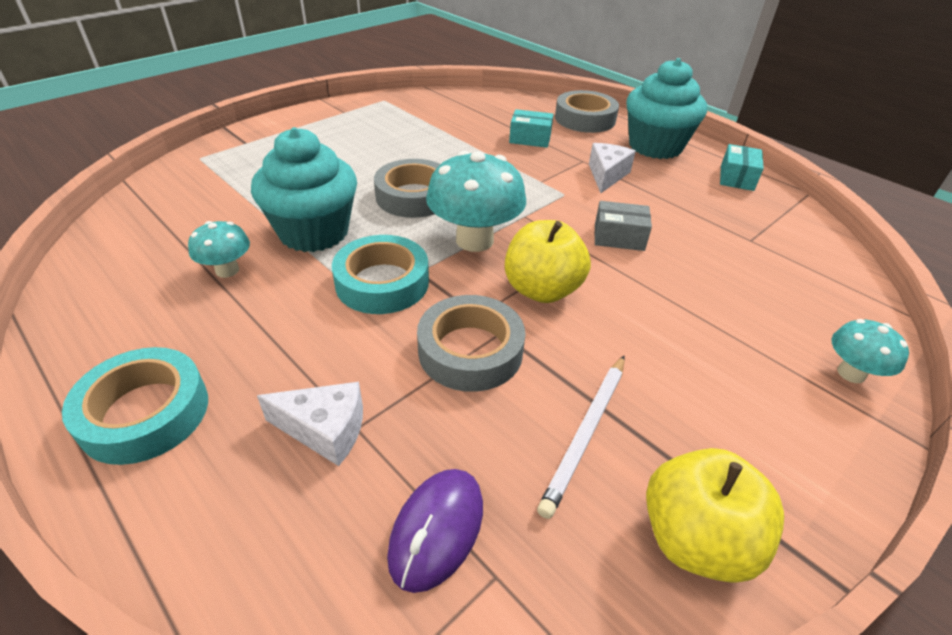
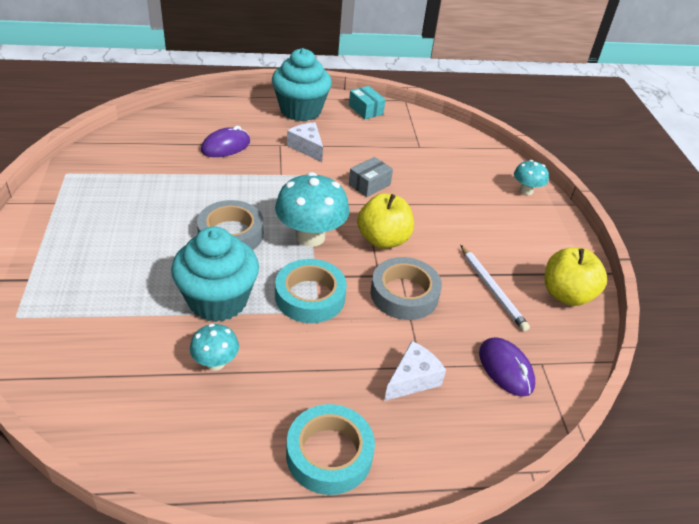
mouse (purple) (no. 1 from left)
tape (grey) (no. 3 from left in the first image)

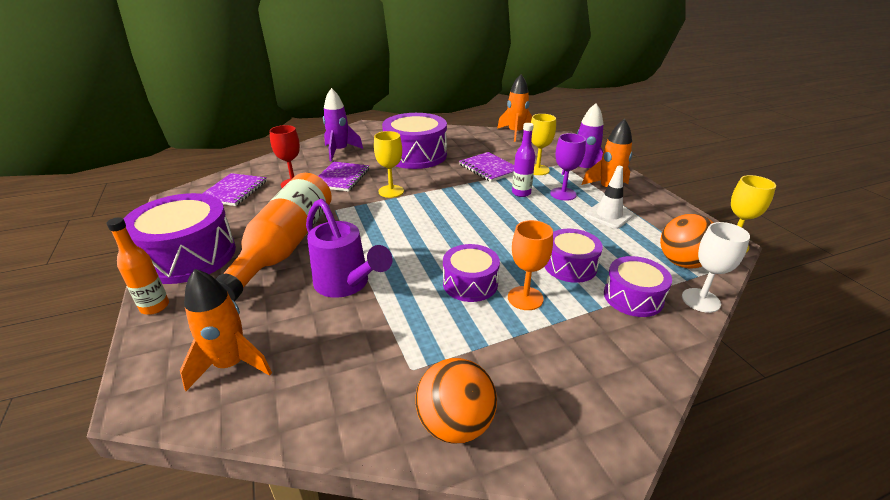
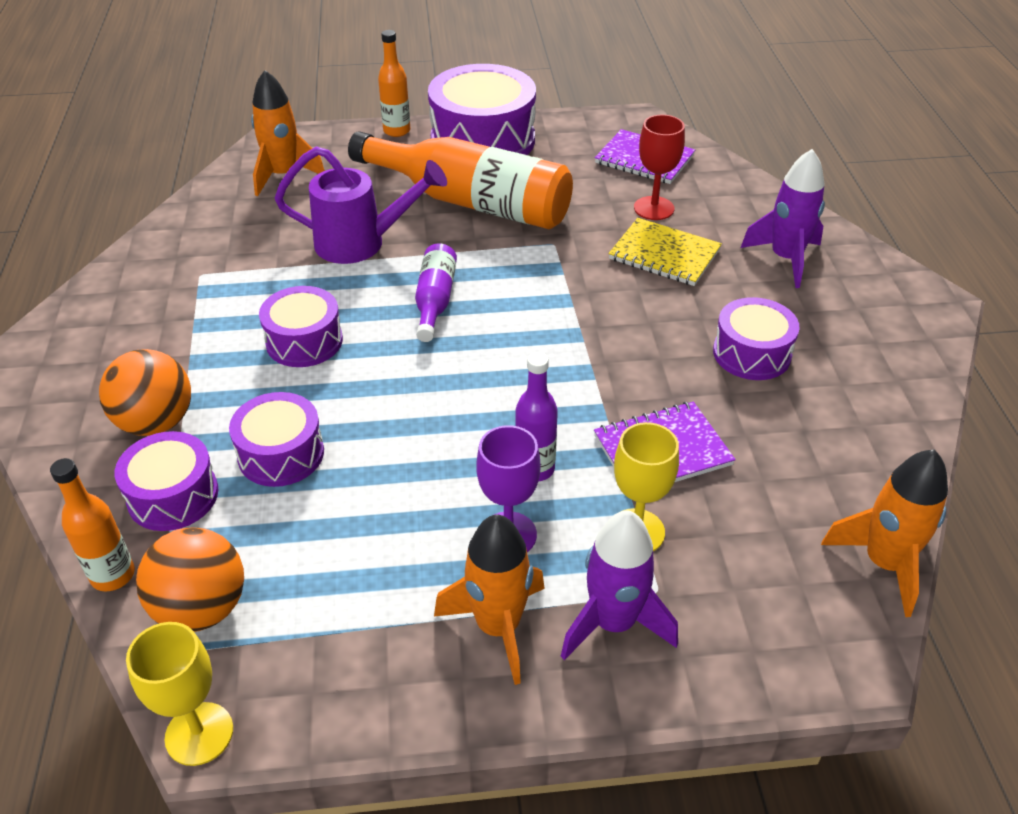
watering can (purple)
notebook (yellow)
goblet (yellow) (no. 1 from left in the first image)
drum (purple) (no. 5 from left)
ball (orange) (no. 1 from left)
goblet (orange)
traffic cone (white)
bottle (orange) (no. 1 from left)
bottle (purple) (no. 1 from left)

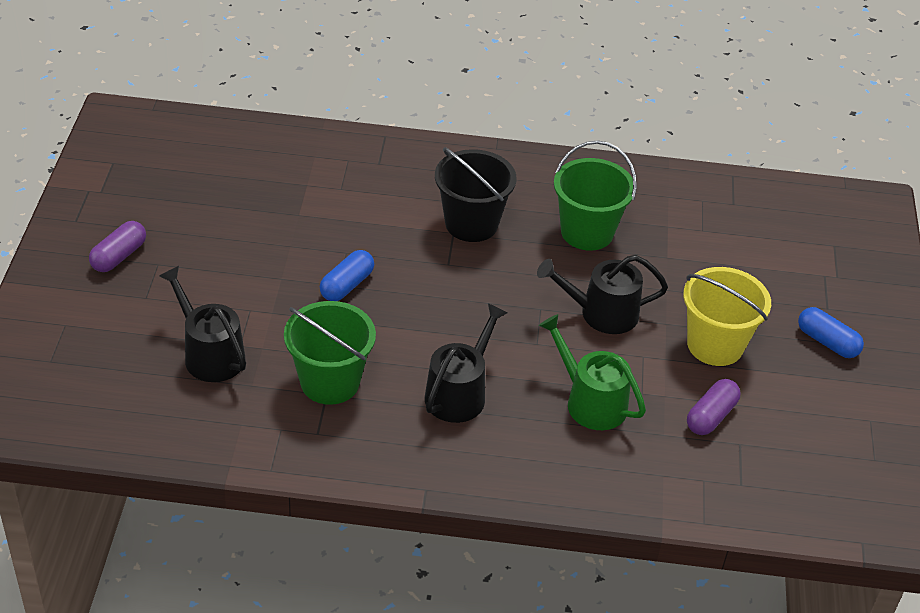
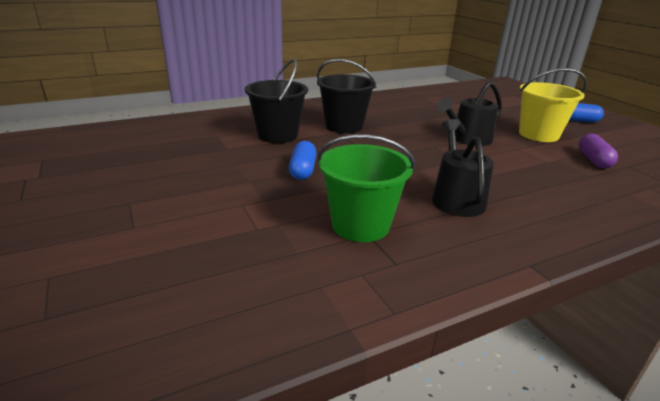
capsule (purple) (no. 1 from left in the first image)
watering can (black) (no. 1 from left in the first image)
watering can (green)
bucket (green) (no. 2 from left in the first image)
bucket (black) (no. 1 from left)

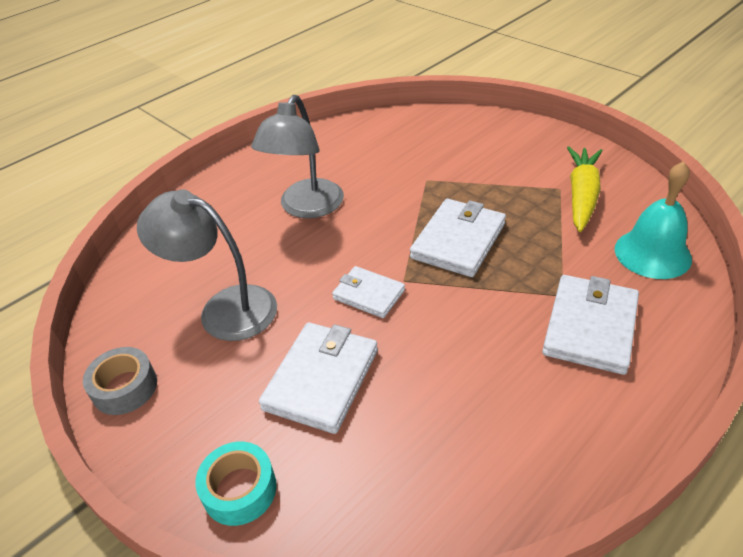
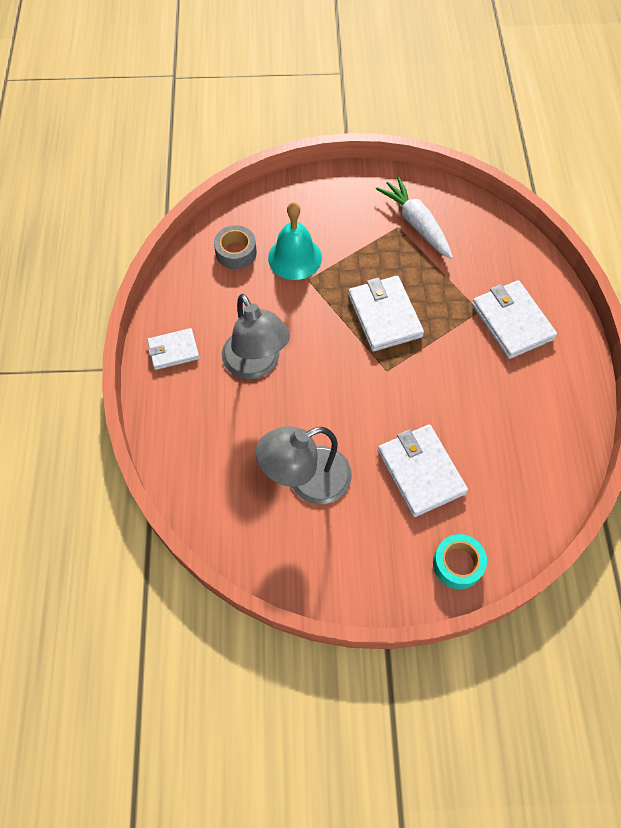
tape (grey)
wallet (white) (no. 1 from left)
carrot (white)
bell (turquoise)

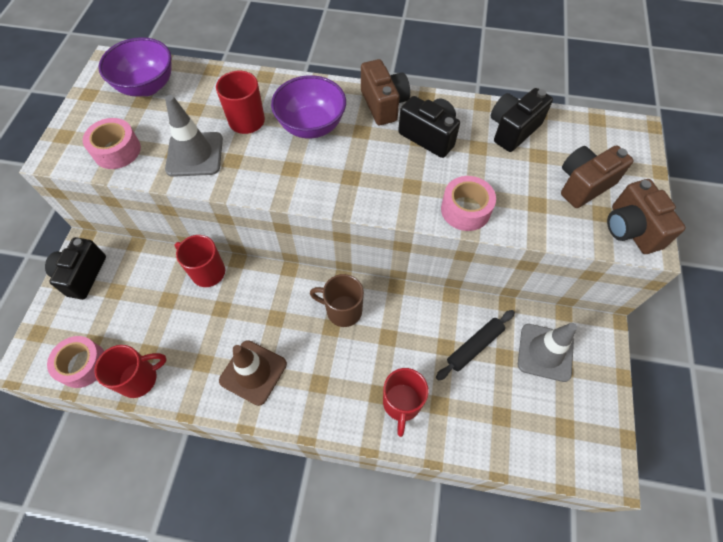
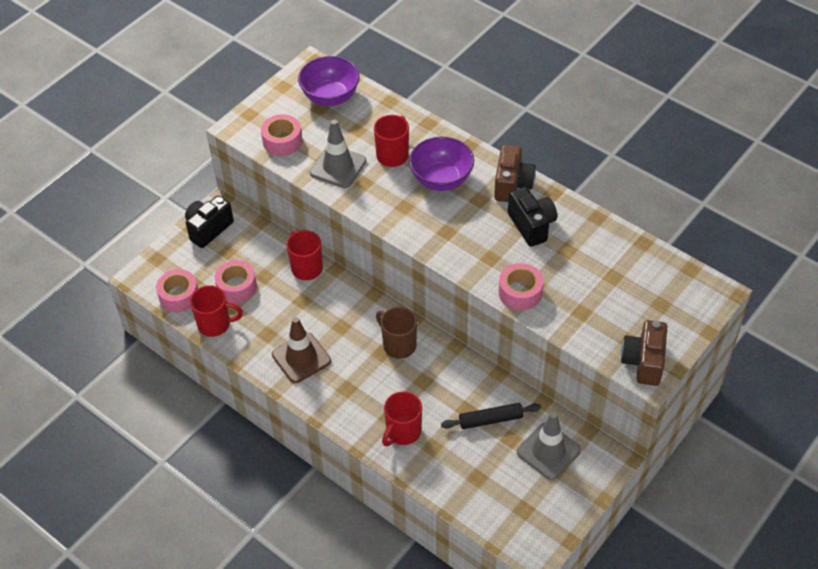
camera (black) (no. 3 from left in the first image)
camera (brown) (no. 2 from left in the first image)
tape (pink) (no. 2 from left)

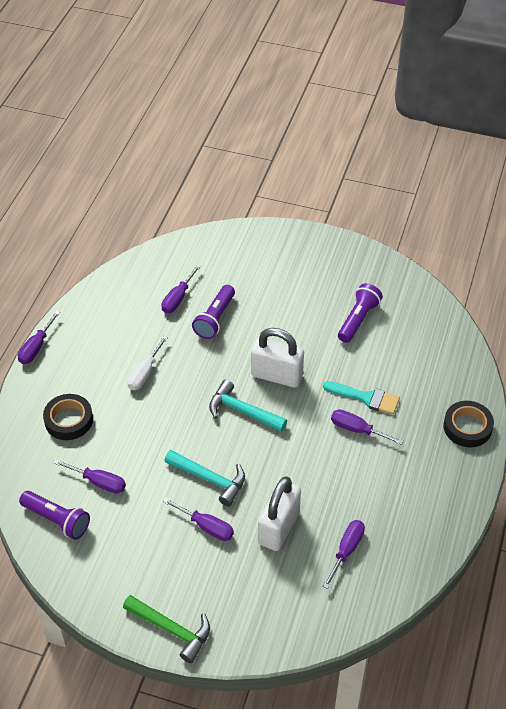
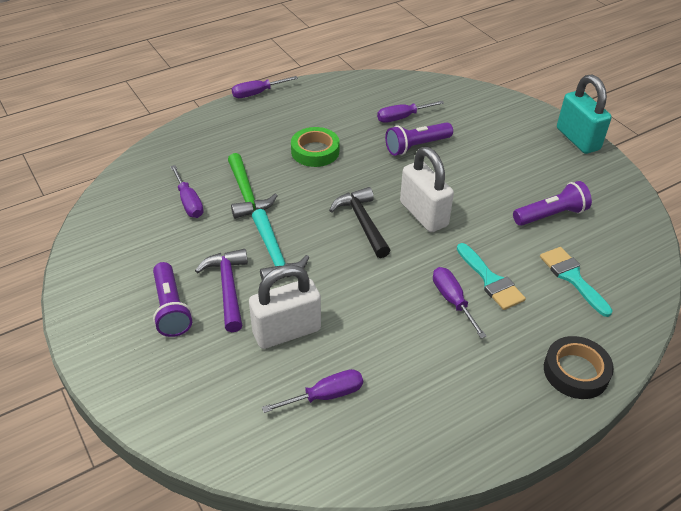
flashlight (purple) (no. 1 from left)
tape (black) (no. 1 from left in the first image)
hammer (green)
tape (green)
hammer (purple)
hammer (black)
brush (turquoise) (no. 2 from left)
padlock (turquoise)

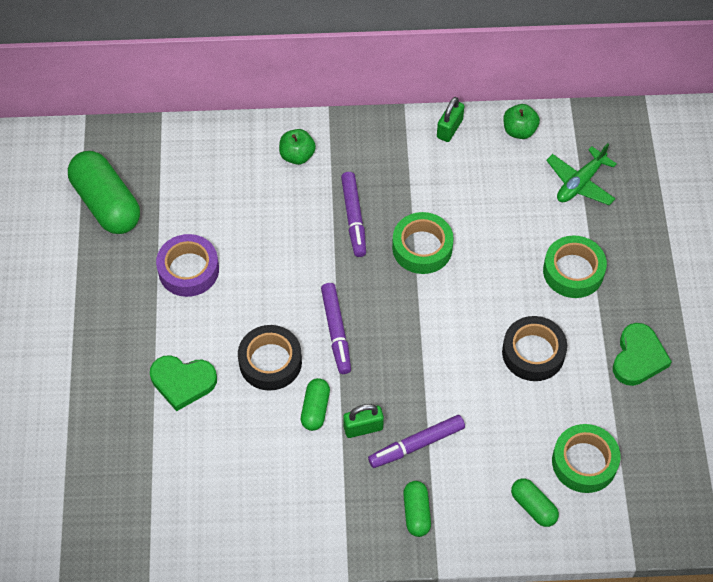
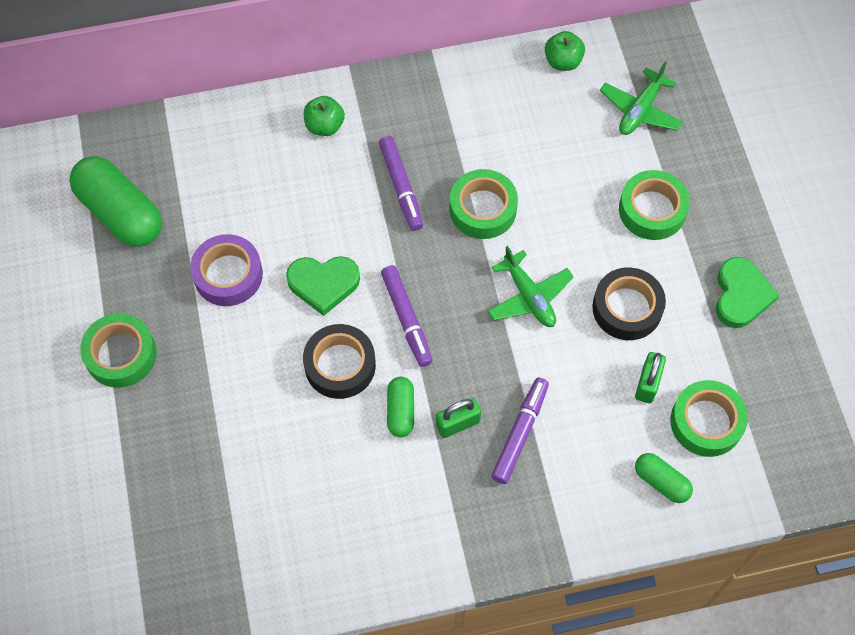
heart (green) (no. 1 from left)
marker (purple) (no. 3 from left)
capsule (green) (no. 3 from left in the first image)
padlock (green) (no. 2 from left)
tape (green) (no. 1 from left)
plane (green) (no. 1 from left)

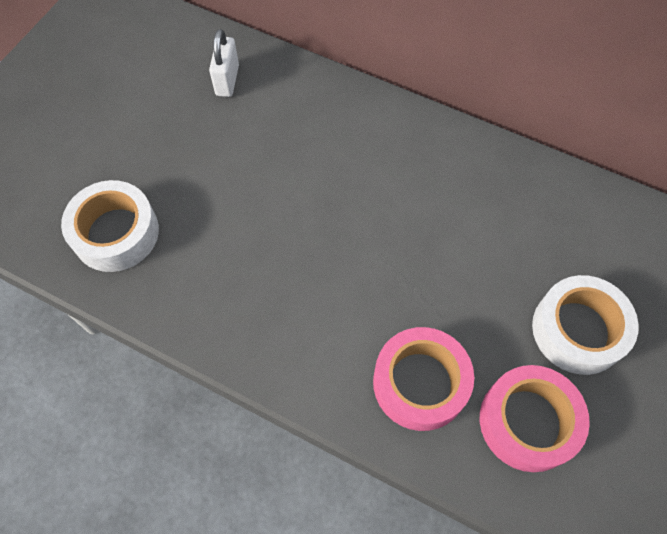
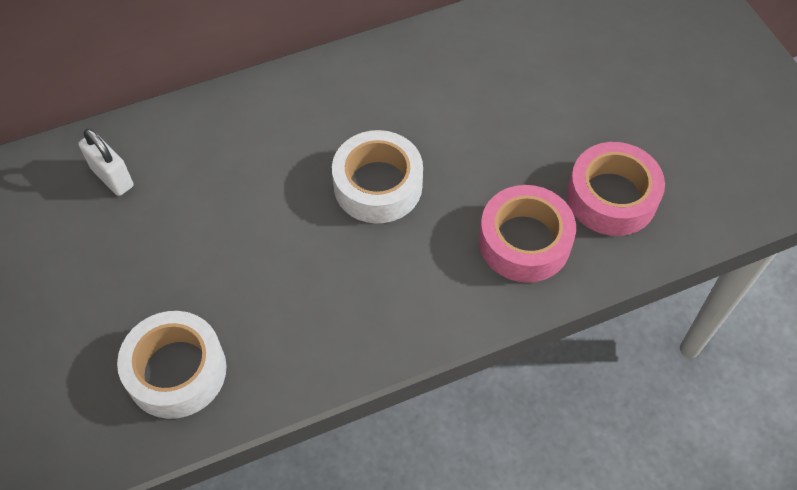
tape (white) (no. 2 from left)

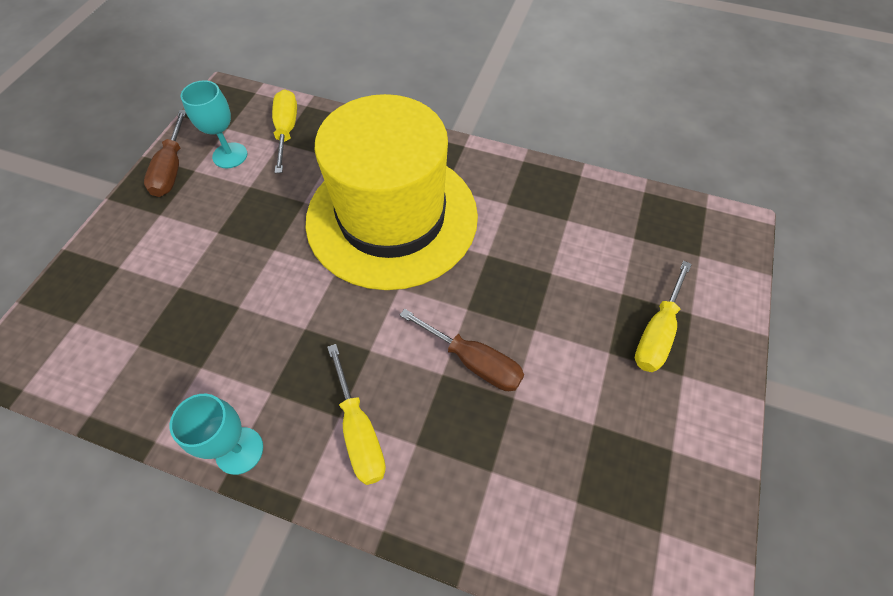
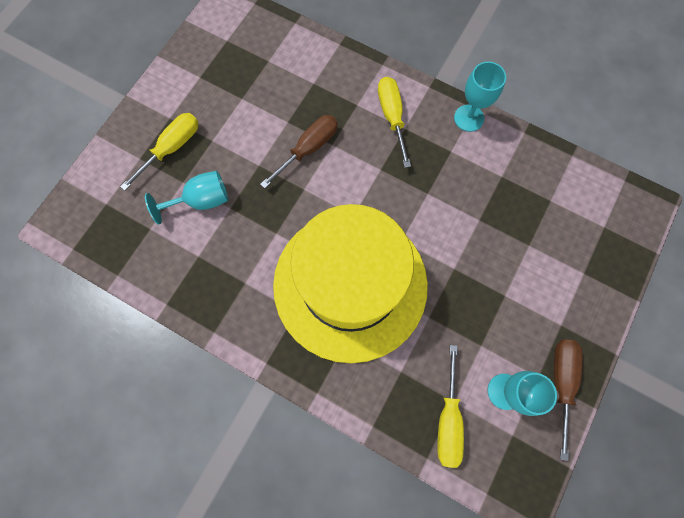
screwdriver (brown) (no. 1 from left)
goblet (turquoise) (no. 1 from left)

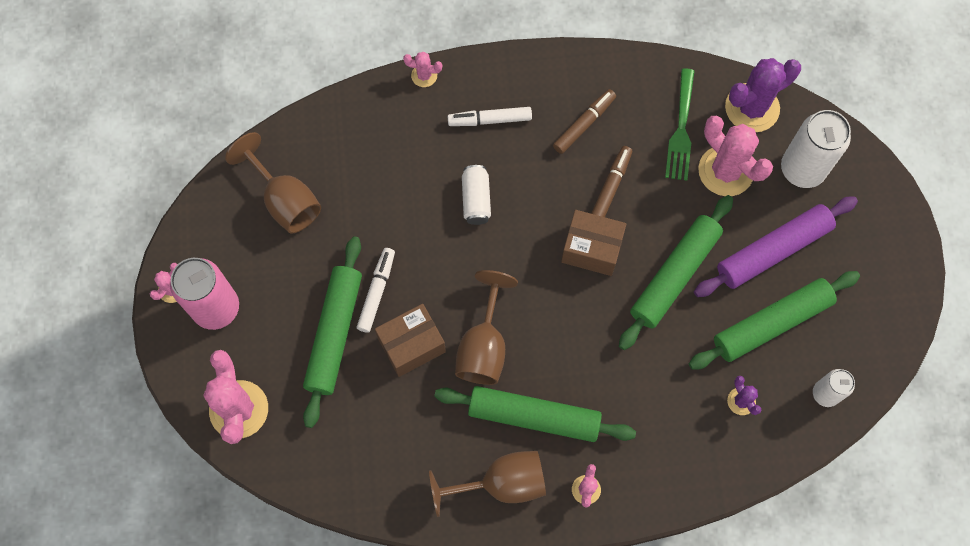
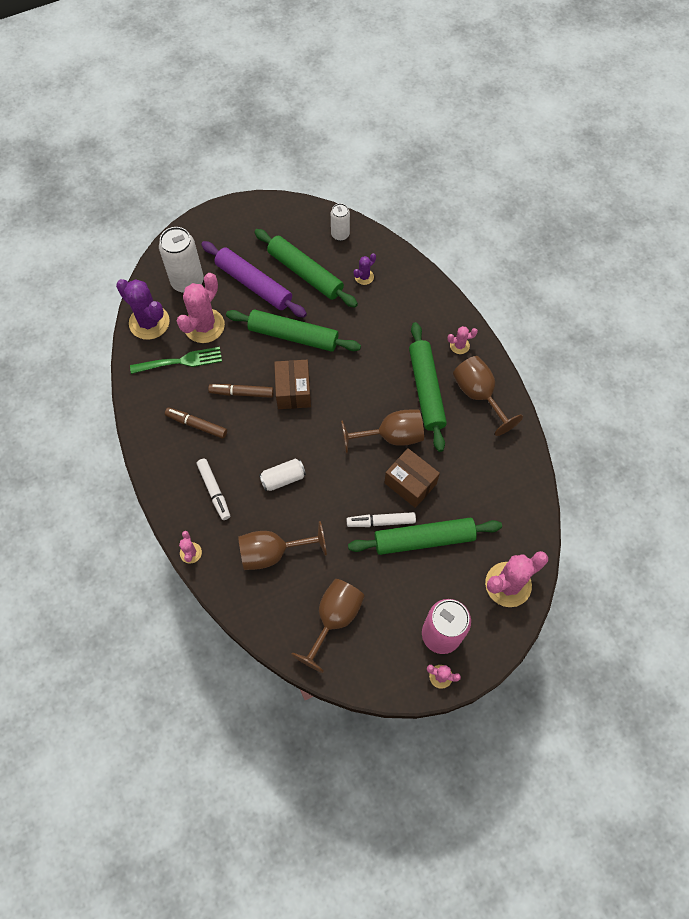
goblet (brown) (no. 1 from left)

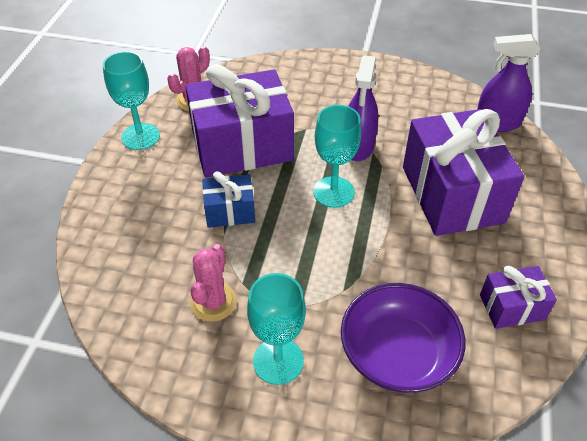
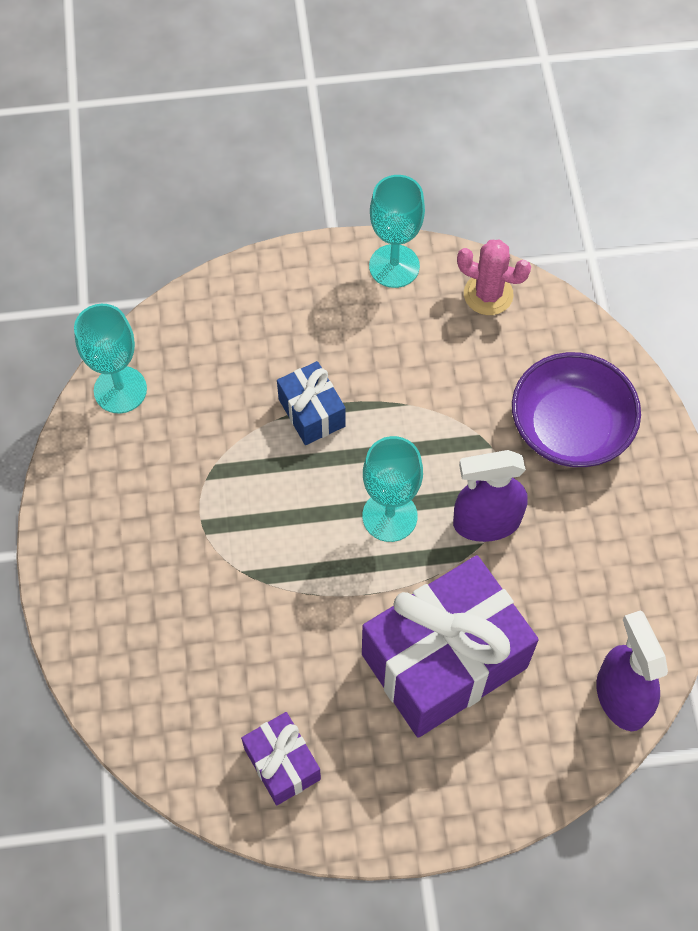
gift (purple) (no. 1 from left in the first image)
cactus (pink) (no. 2 from left in the first image)
goblet (turquoise) (no. 1 from left)
bowl (purple)

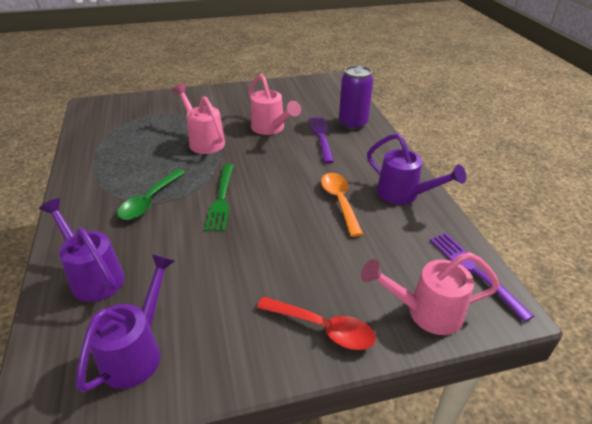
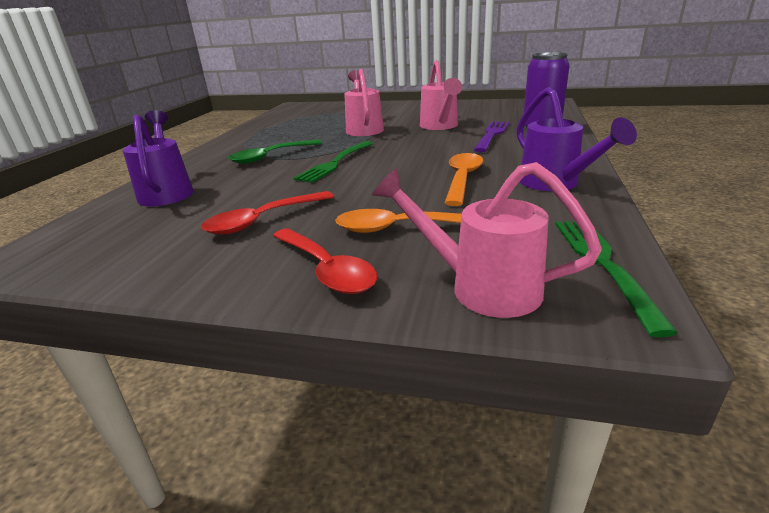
watering can (purple) (no. 2 from left in the first image)
fork (green) (no. 2 from left)
spoon (red) (no. 1 from left)
spoon (orange) (no. 1 from left)

